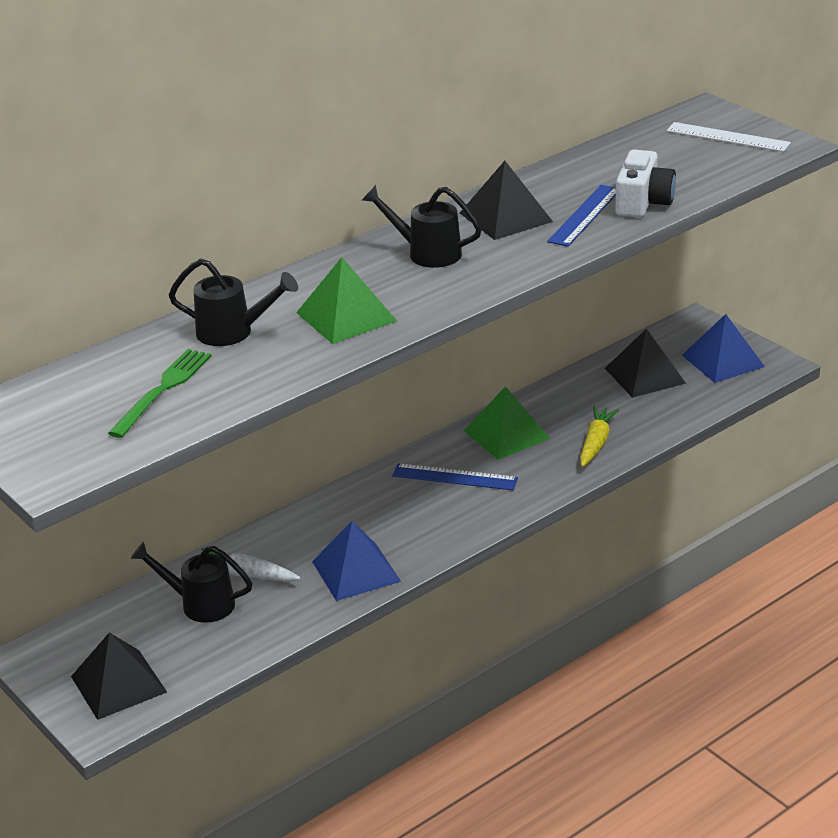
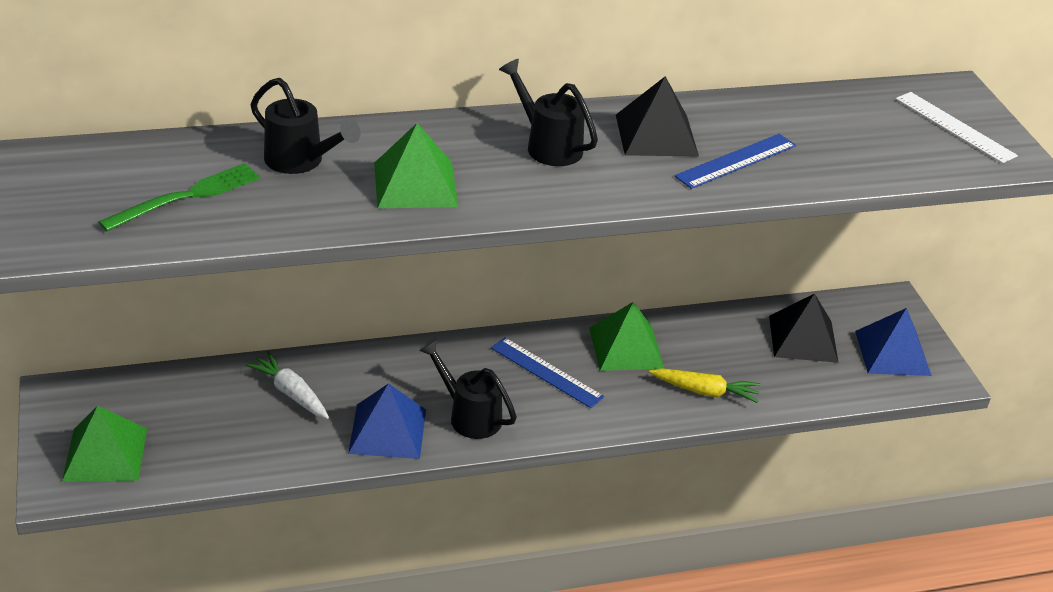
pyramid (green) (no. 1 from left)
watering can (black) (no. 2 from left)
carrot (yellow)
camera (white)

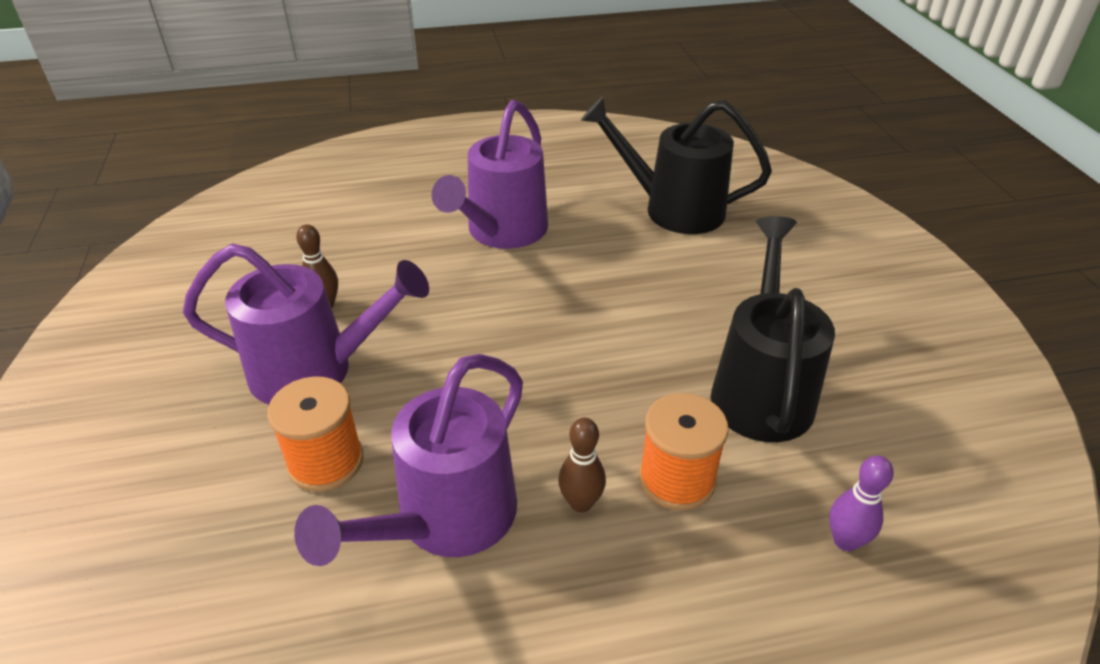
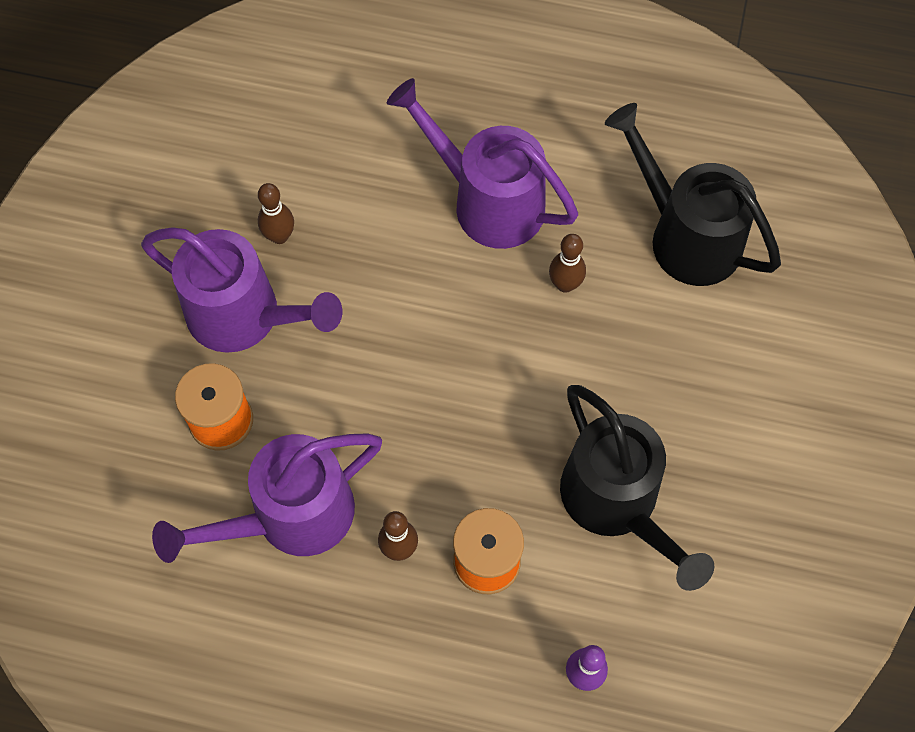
watering can (purple) (no. 3 from left)
watering can (black) (no. 1 from left)
bowling pin (brown) (no. 3 from left)

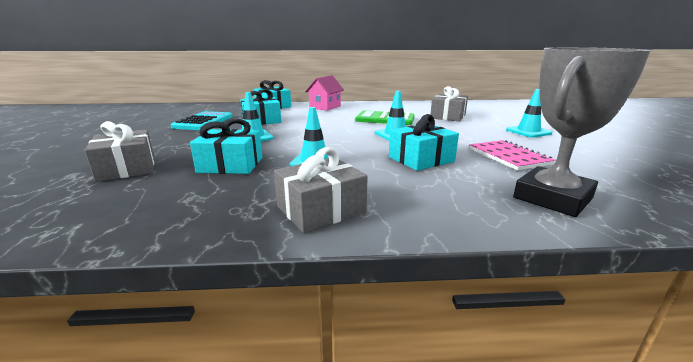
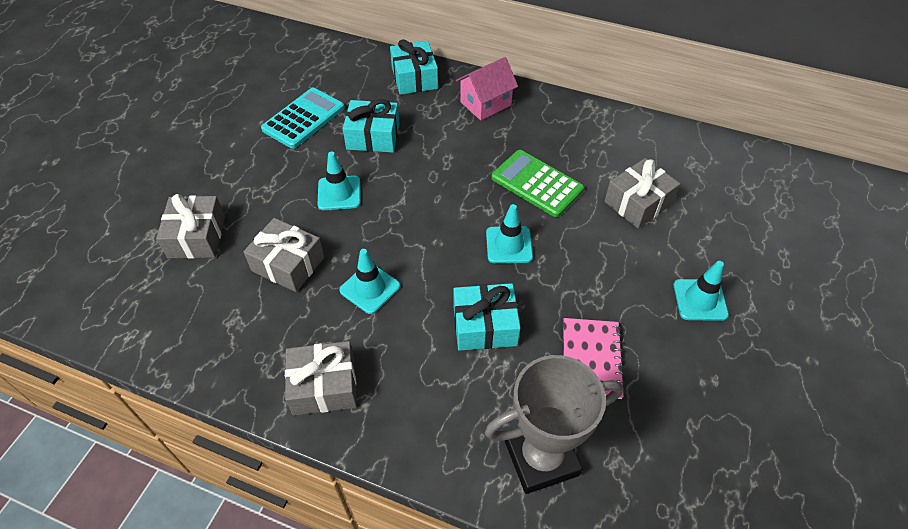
gift (grey) (no. 2 from left)

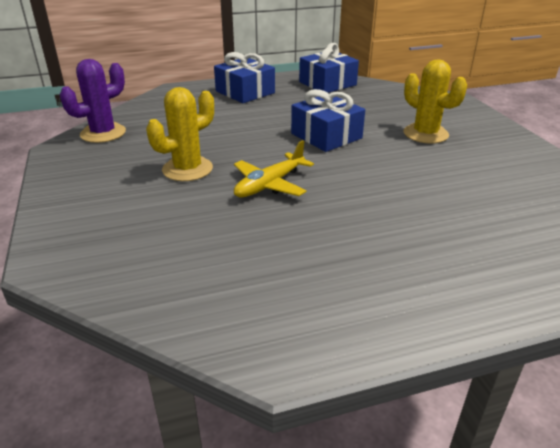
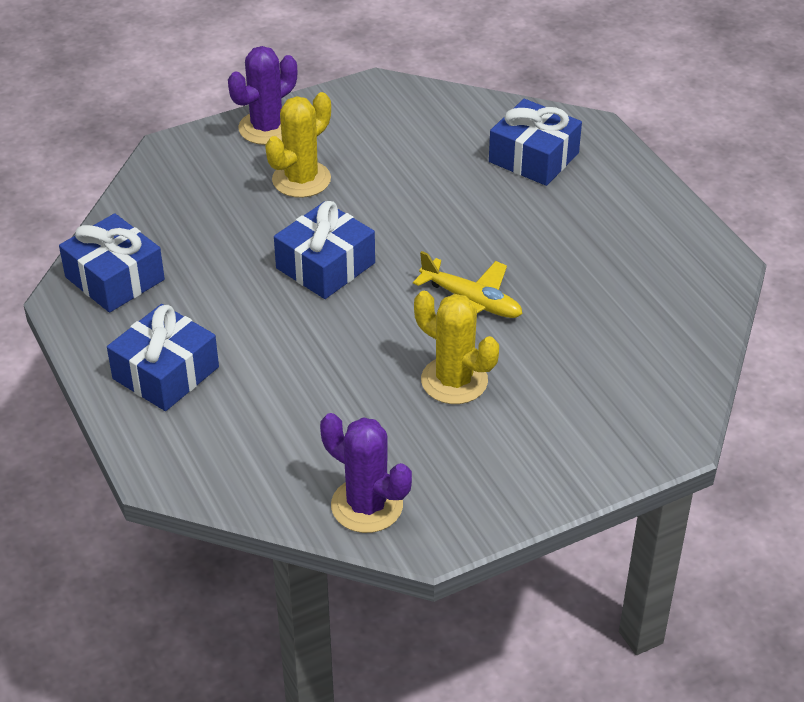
cactus (purple) (no. 1 from left)
gift (blue) (no. 4 from left)

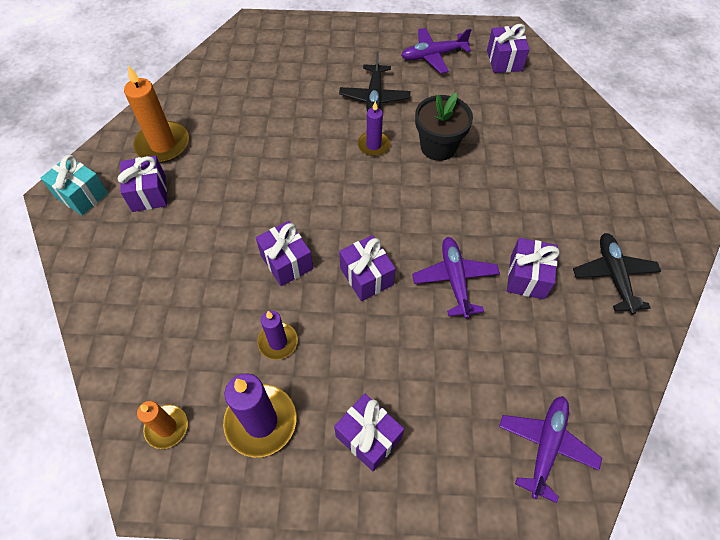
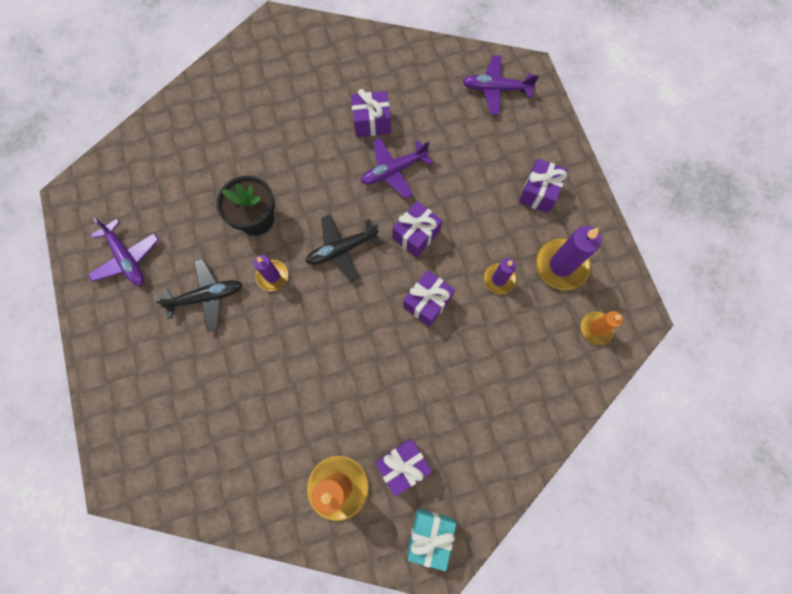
gift (purple) (no. 5 from left in the first image)
plane (black) (no. 2 from left)

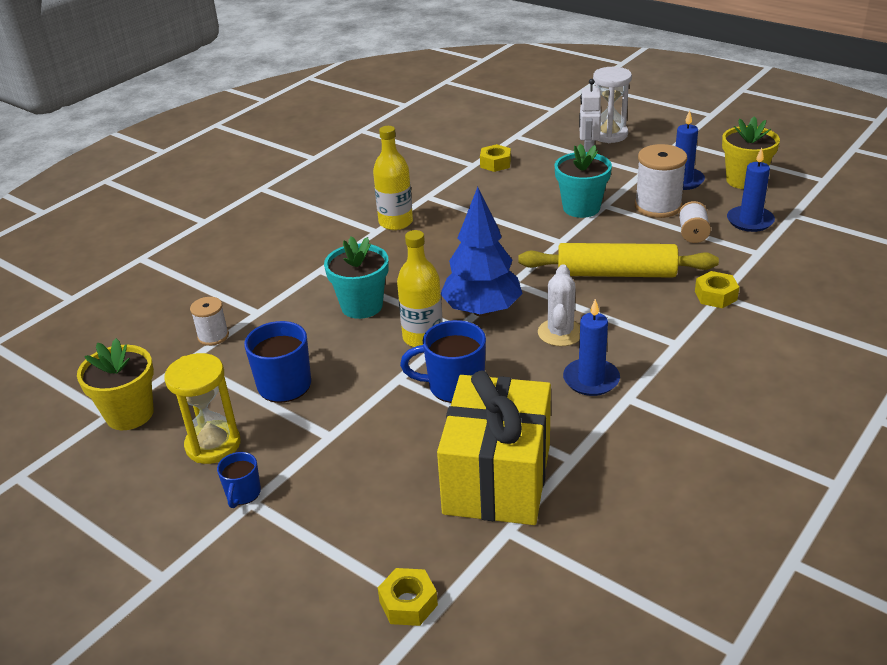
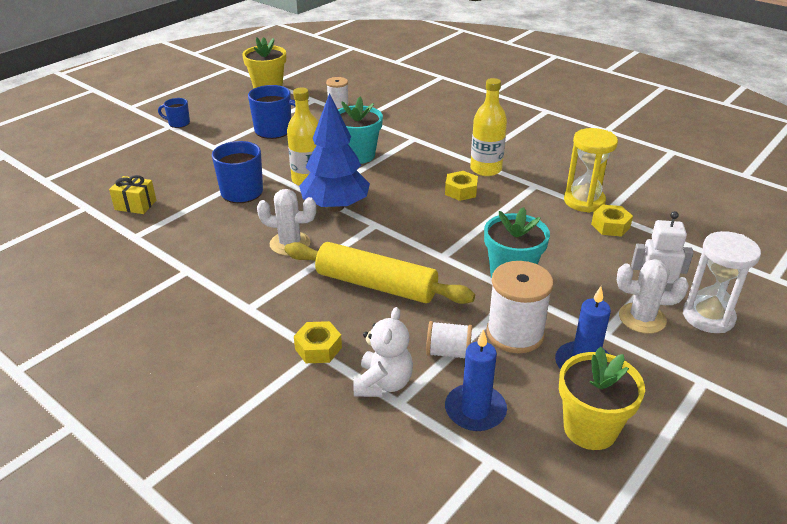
hourglass (yellow)
nut (yellow) (no. 2 from left)
gift (yellow)
rolling pin (yellow)
candle (blue) (no. 1 from left in the first image)
teddy bear (white)
cactus (white) (no. 2 from left)

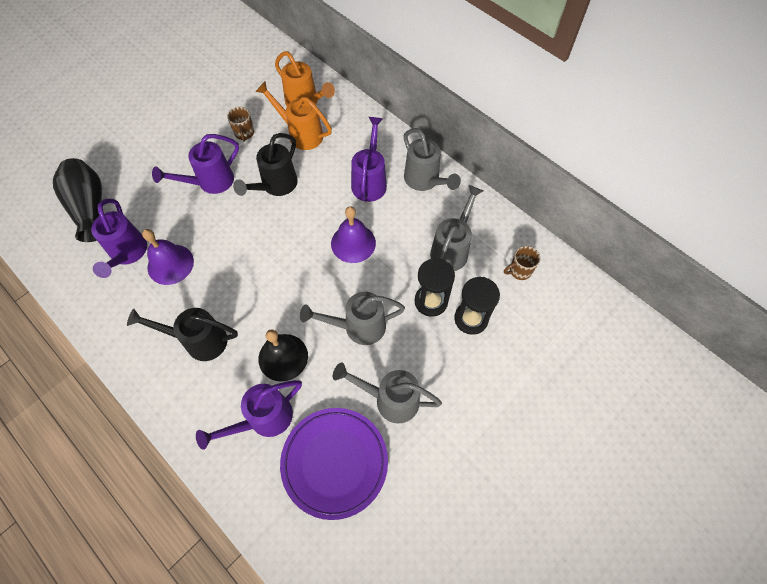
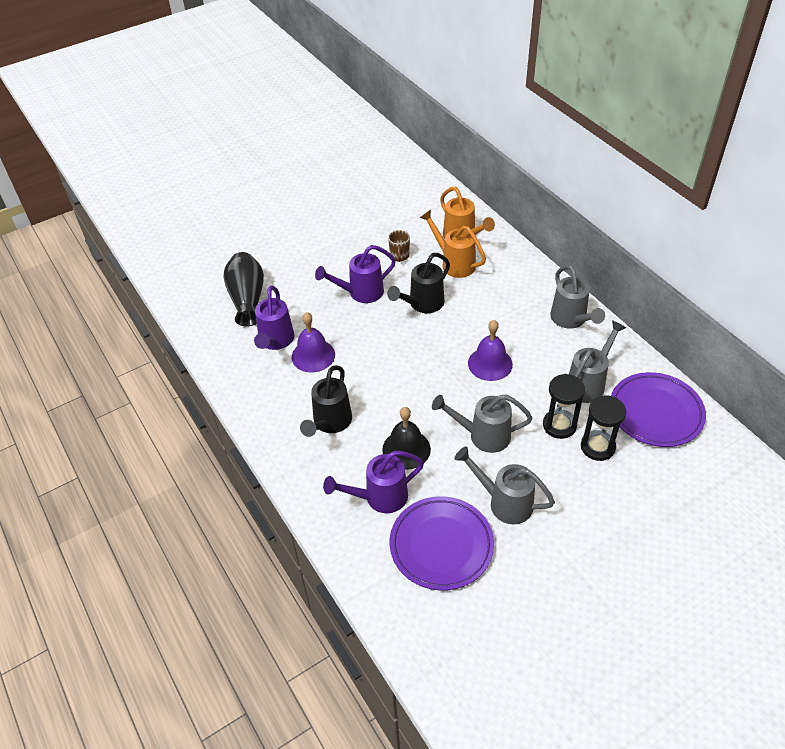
watering can (black) (no. 1 from left)
watering can (purple) (no. 4 from left in the first image)
plate (purple) (no. 2 from left)

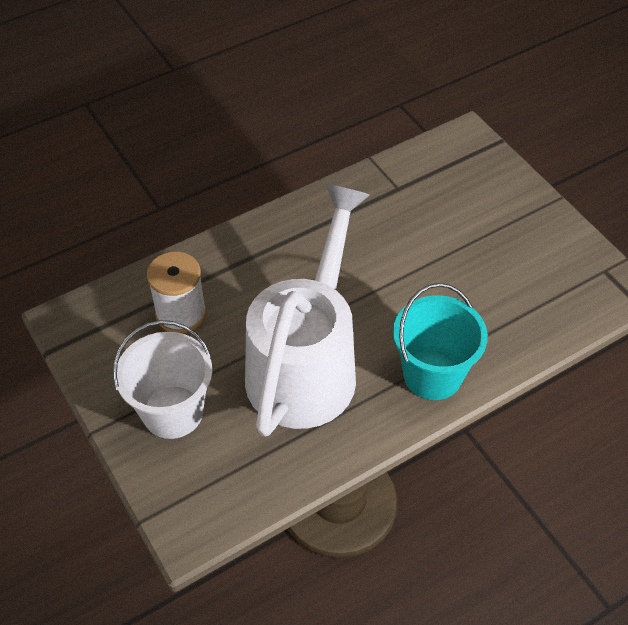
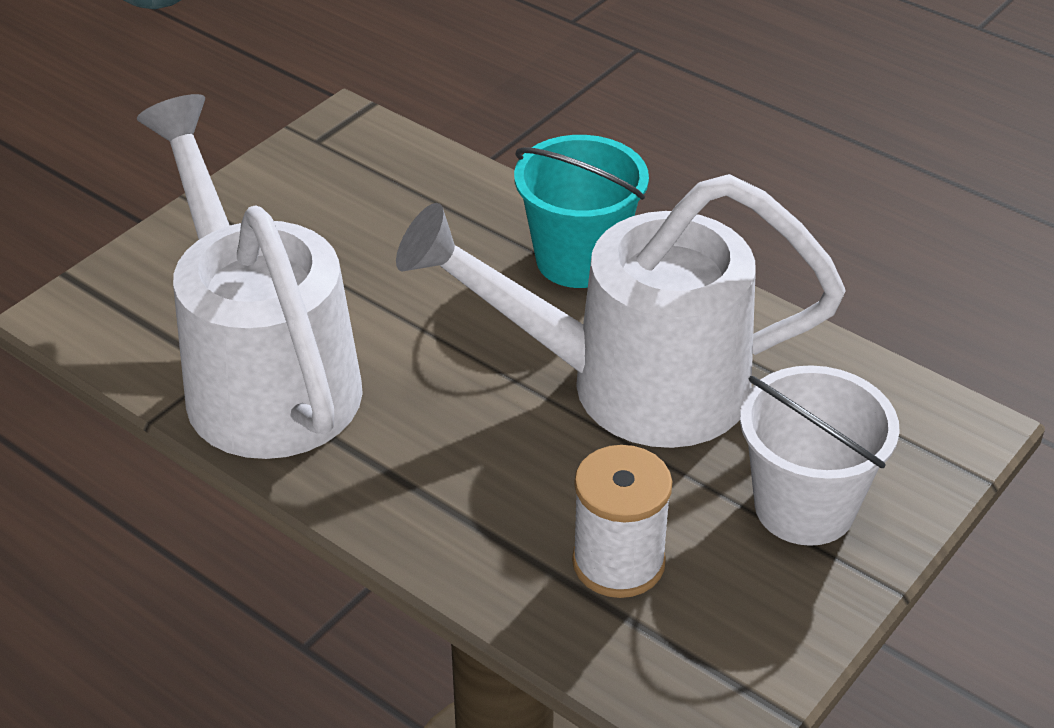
watering can (white) (no. 1 from left)

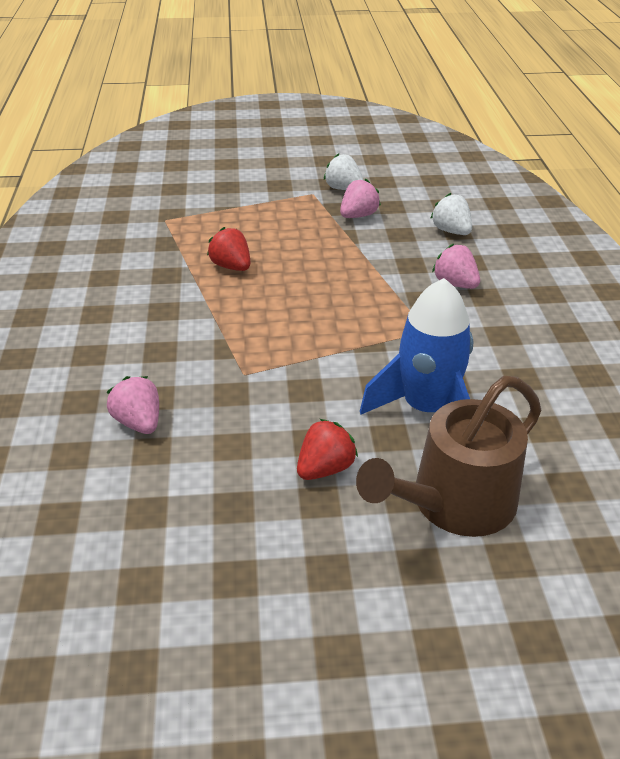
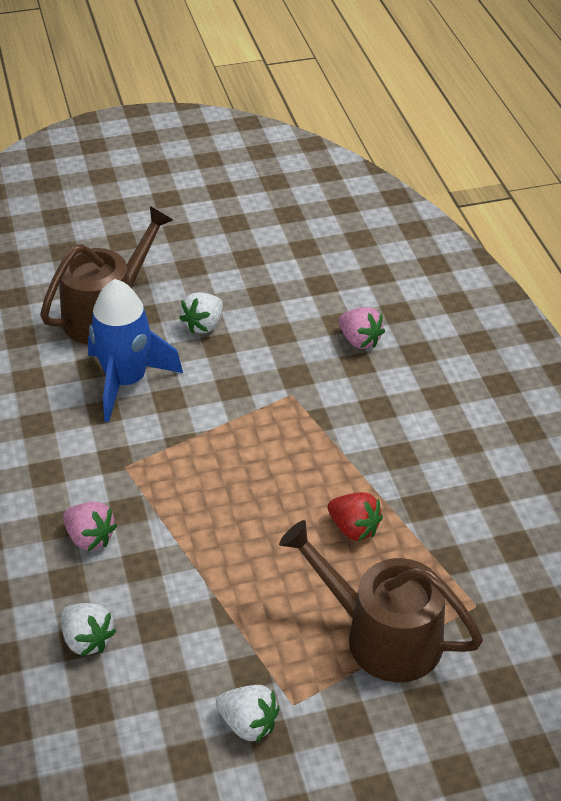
strawberry (white) (no. 2 from left)
strawberry (pink) (no. 2 from left in the first image)
watering can (brown) (no. 2 from left)

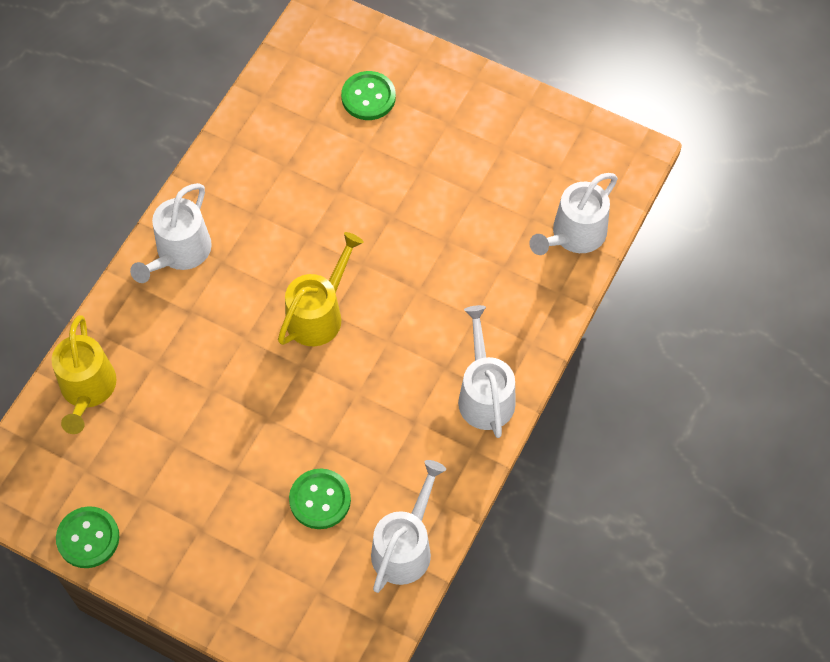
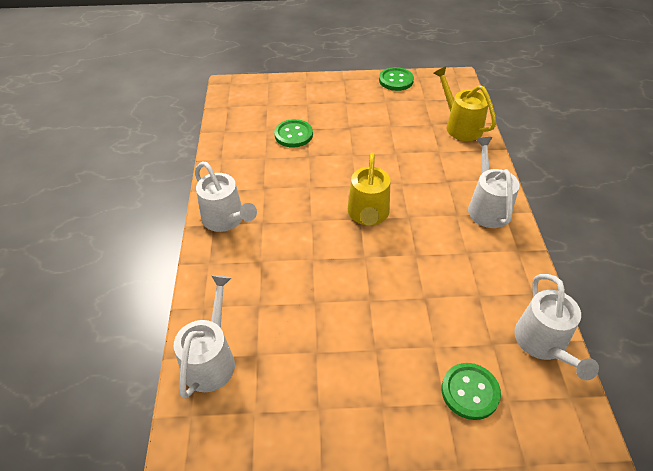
watering can (white) (no. 4 from left)

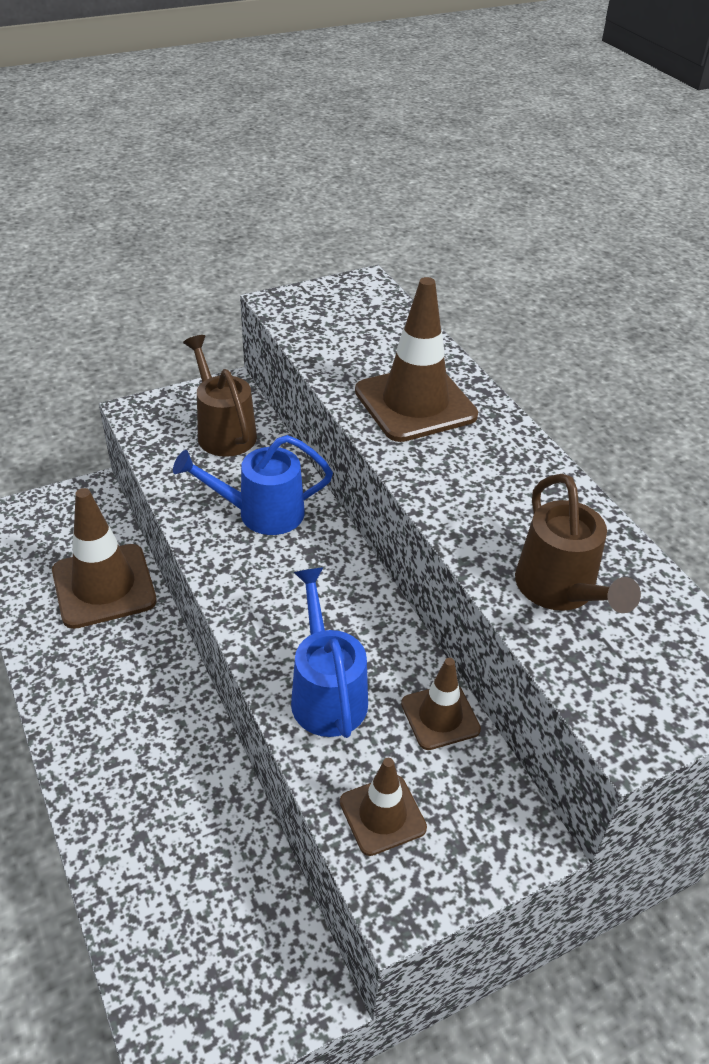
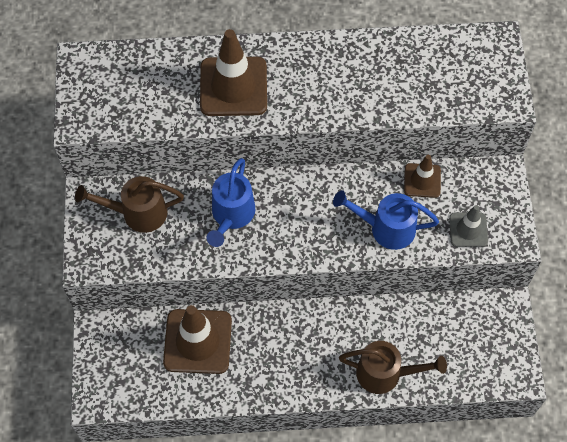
traffic cone (grey)
watering can (brown) (no. 2 from left)

